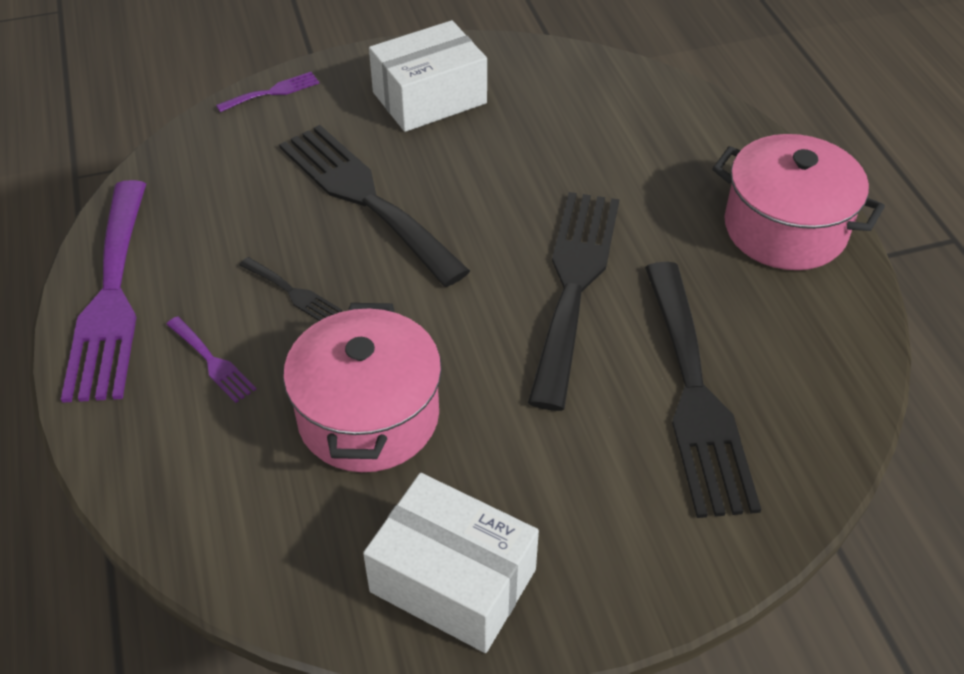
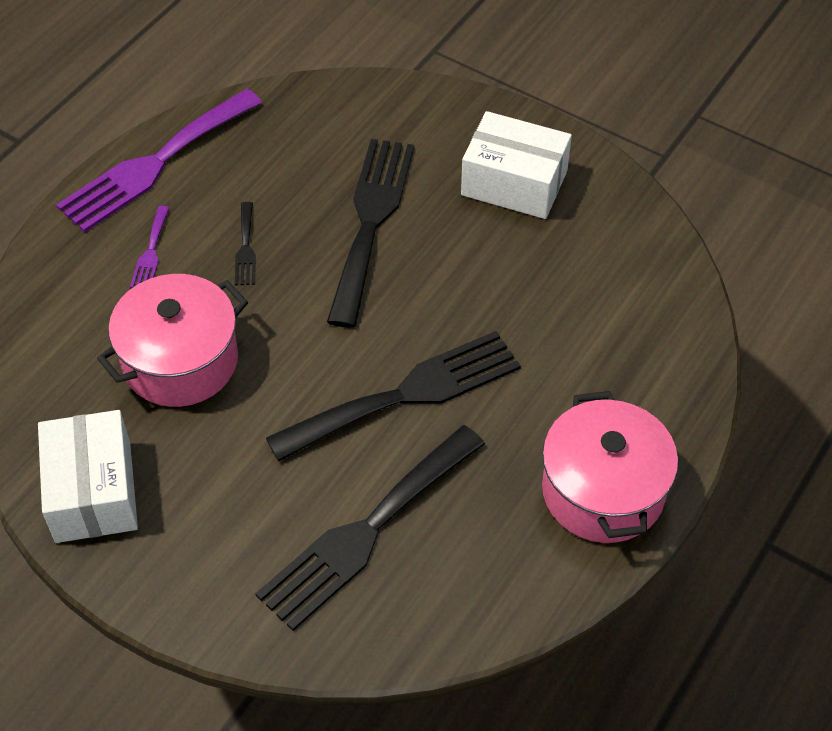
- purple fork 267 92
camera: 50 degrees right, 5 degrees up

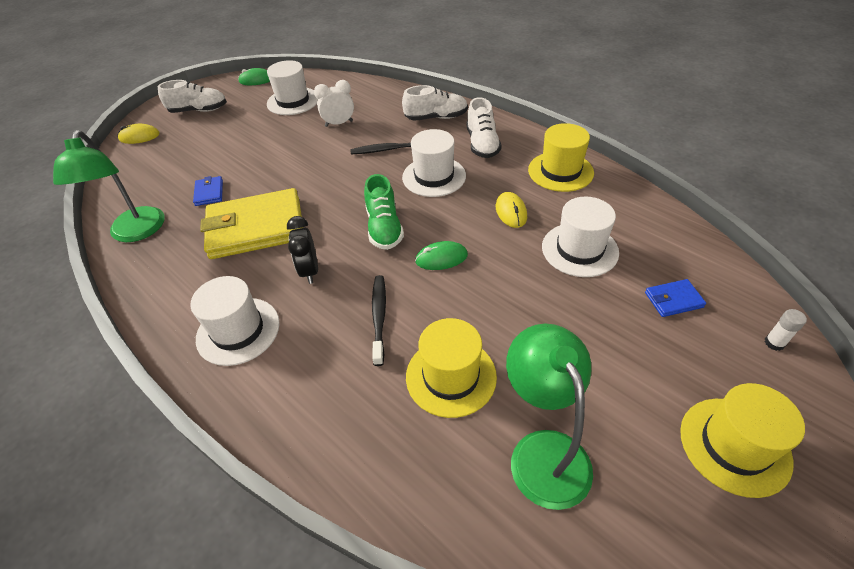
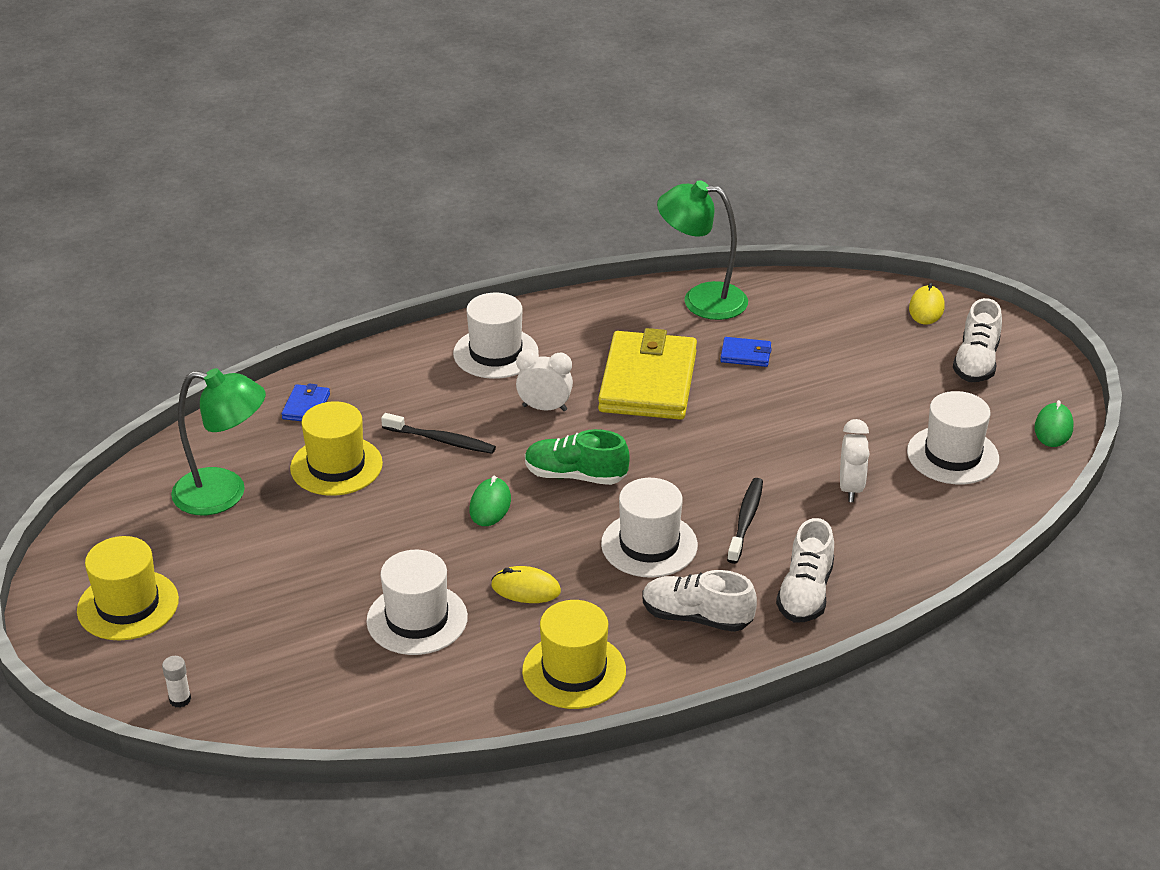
~ royal blue card wallet 675 298 to 305 402
~ ebony bedside clock 302 250 to snow-white bedside clock 544 380
camera: 110 degrees right, 10 degrees down

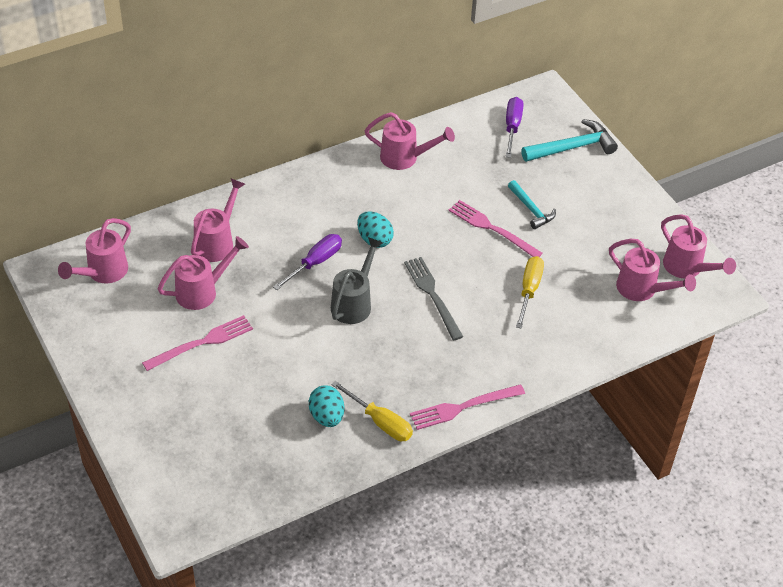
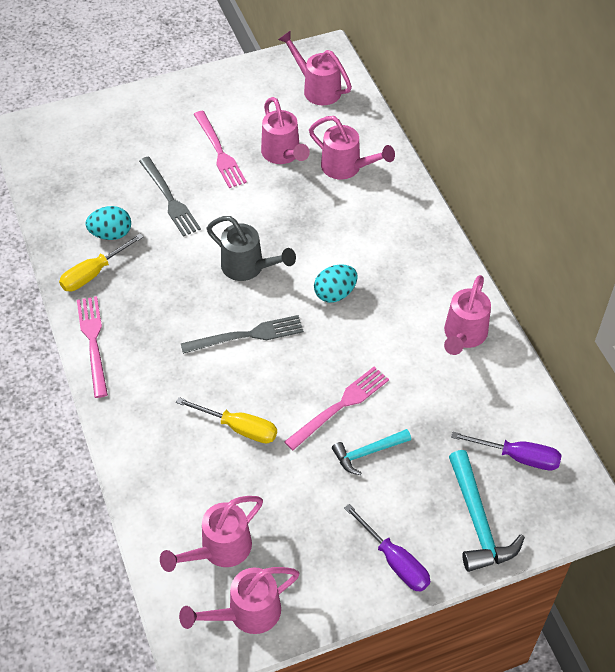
+ gray fork 170 197
~ purple screwdriver 307 262 to 387 548
camera: 100 degrees right, 5 degrees up

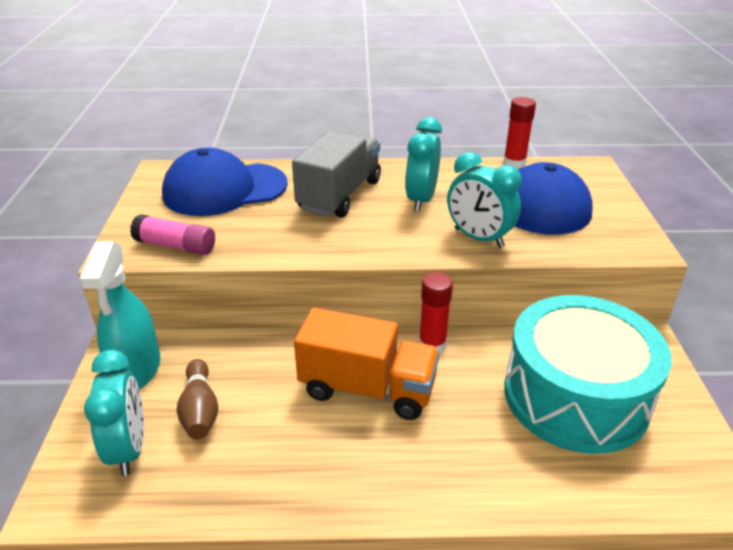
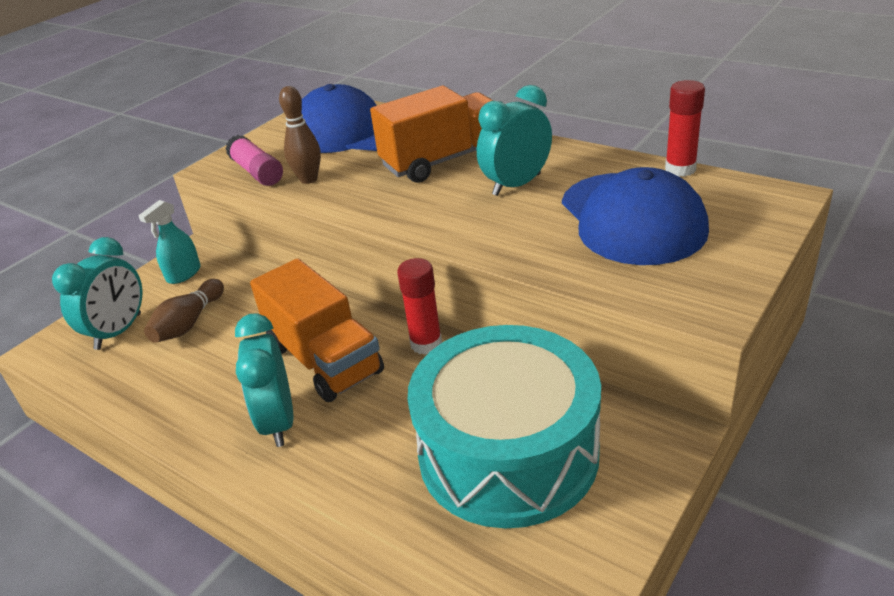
+ dark brown tenpin 300 135
~ aqua bedside clock 484 200 to 264 380
~ gray truck 336 174 to orange truck 432 134
~ aqua sprayer 119 315 = 169 242 x0.59
camera: 40 degrees right, 0 degrees up

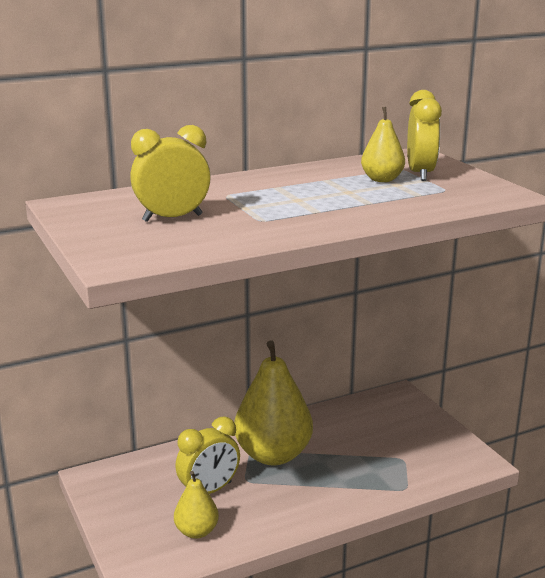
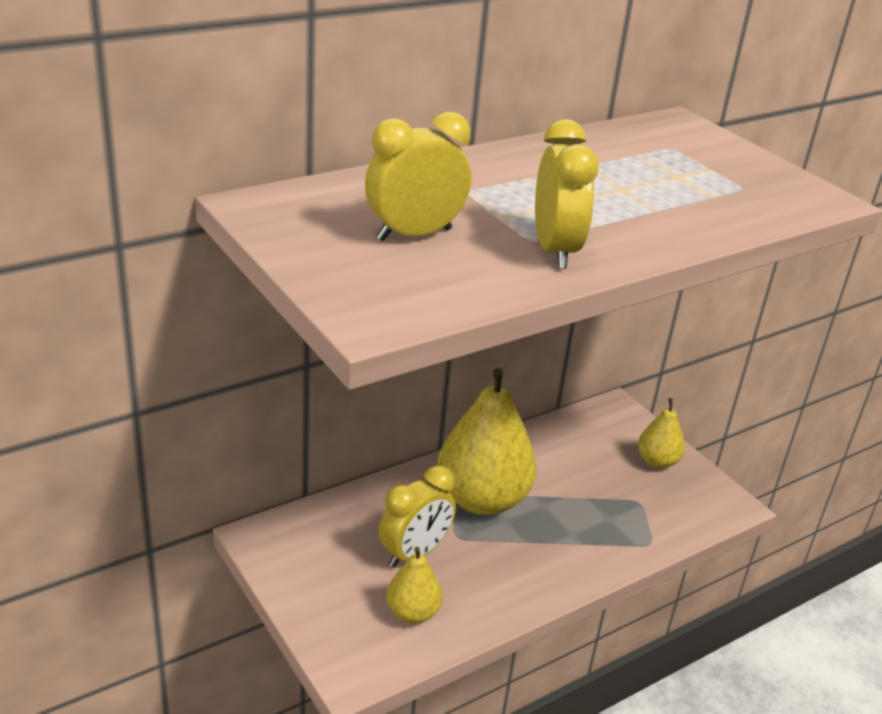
~ yellow pear fruit 383 144 to 661 433
~ yellow bedside clock 424 135 to 567 194
camera: 10 degrees left, 10 degrees up

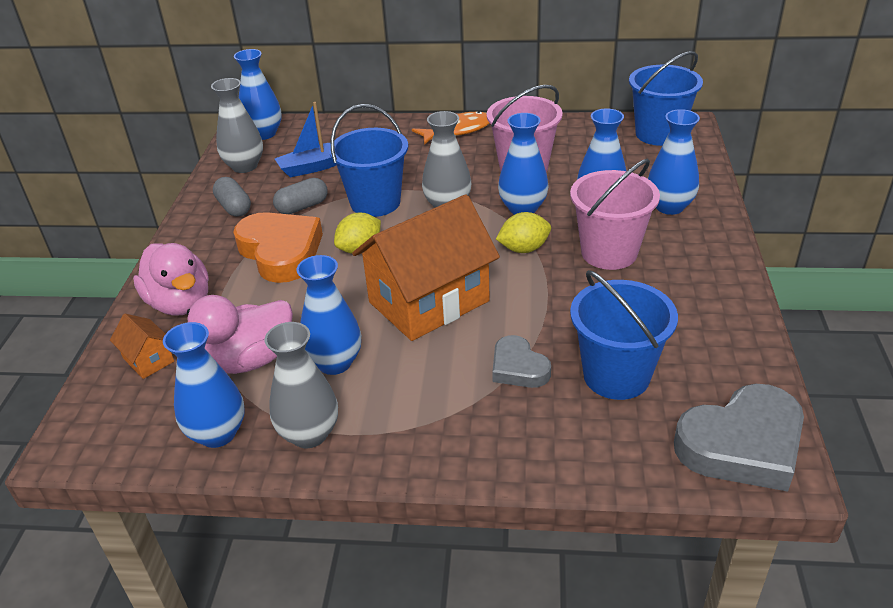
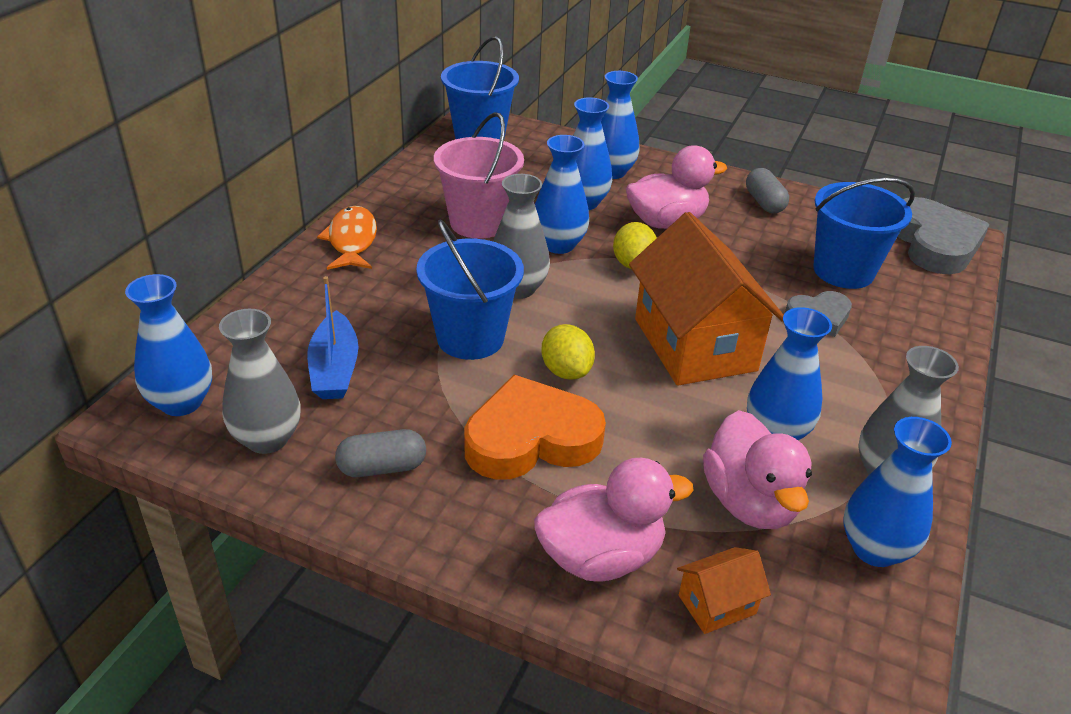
~ gray pill shape 300 196 to 767 190
~ pink pail 615 214 to pink duck 676 187
camera: 75 degrees left, 0 degrees up

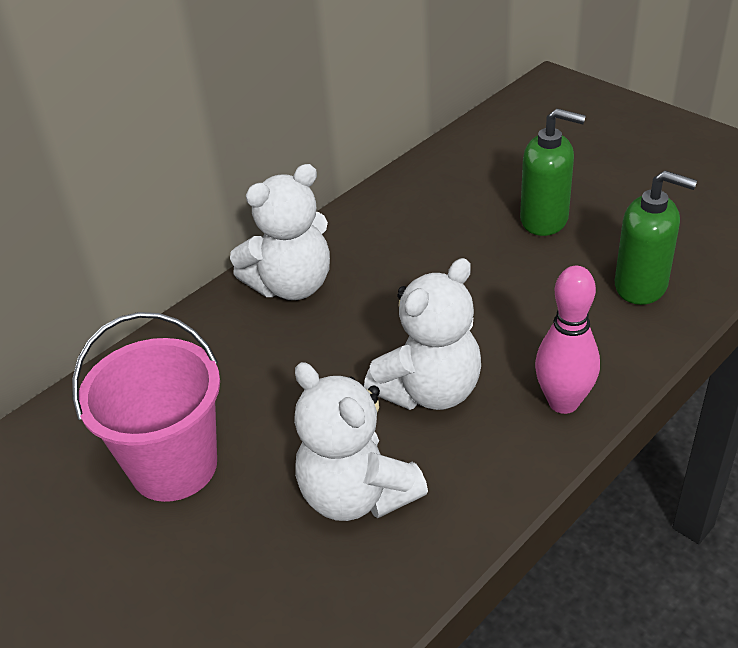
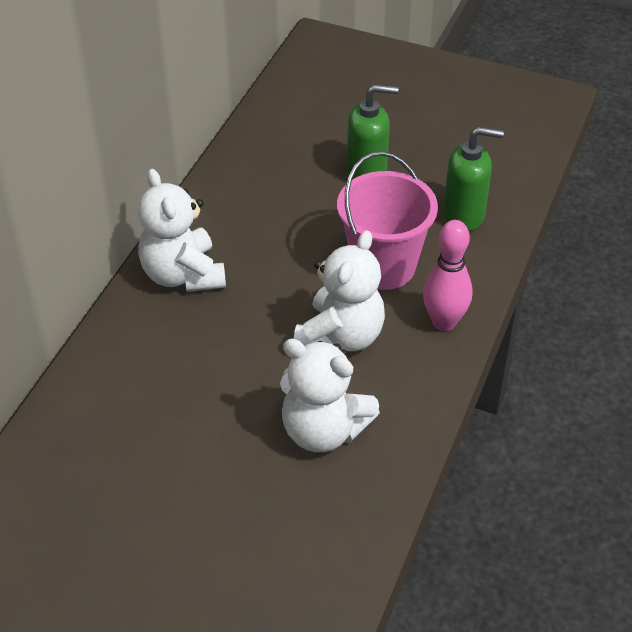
~ pink pail 146 407 to 387 220
~ snow-white teddy 280 232 = 182 230 120 degrees clockwise
camera: 25 degrees left, 5 degrees up

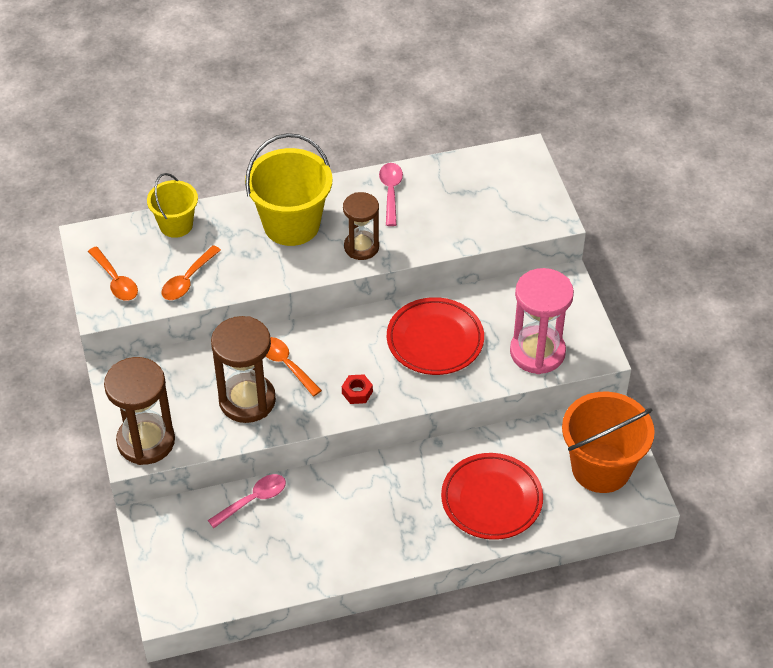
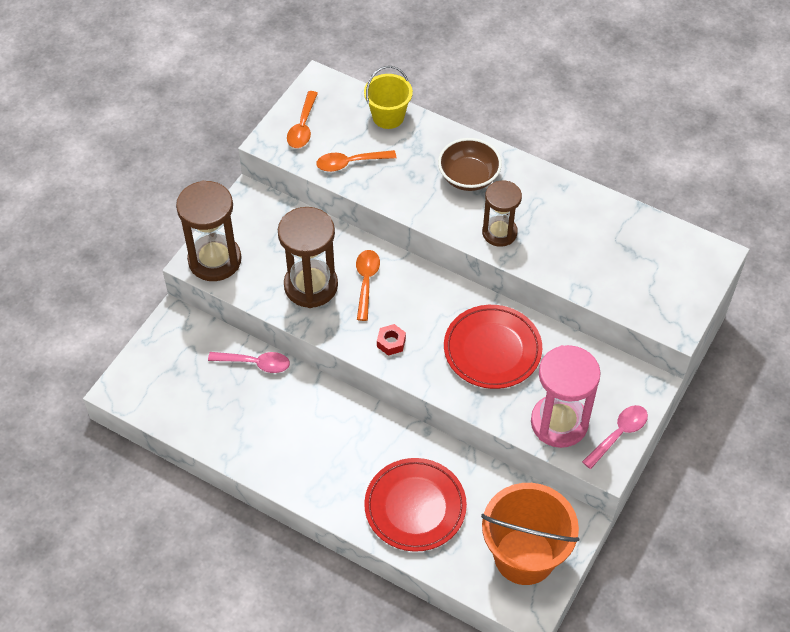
~ pink tablespoon 391 194 to 615 437
~ yellow pail 289 189 to dark brown bowl 470 164
camera: 45 degrees right, 5 degrees up

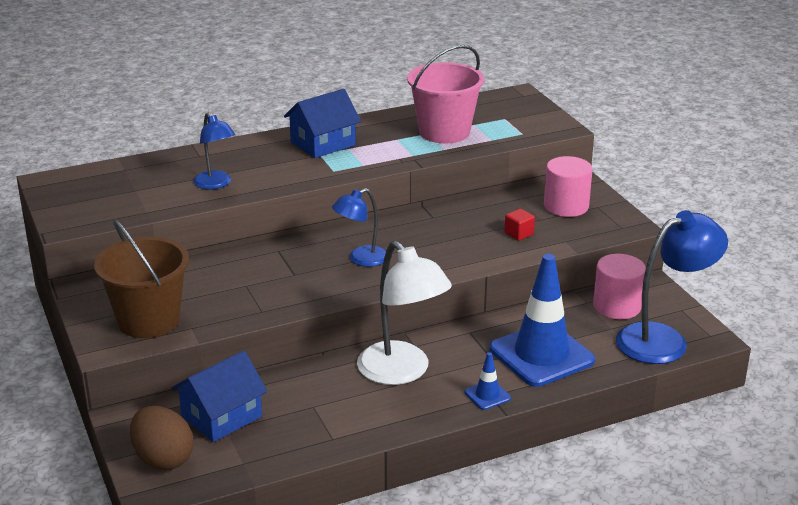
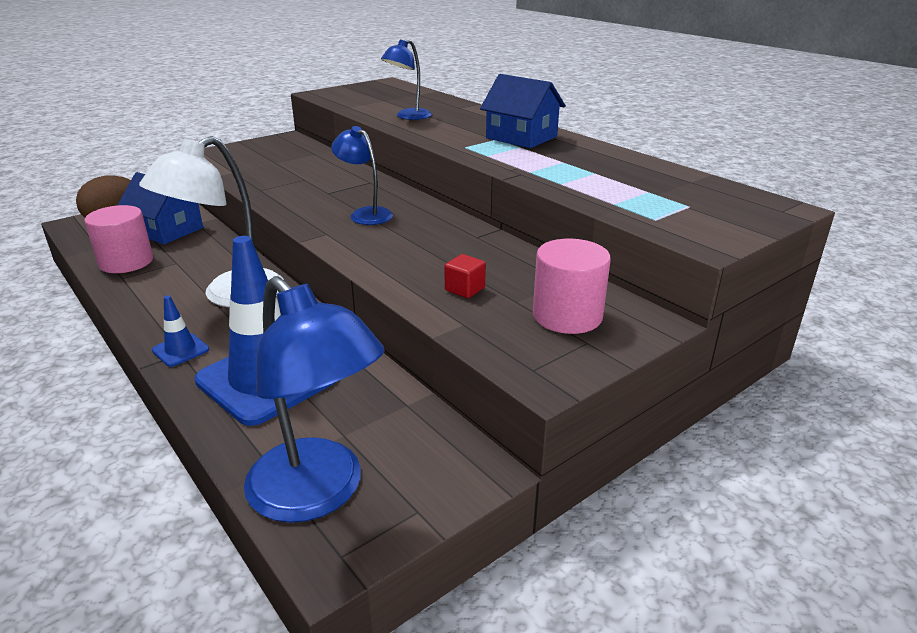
- dark brown pail 141 278
- pink pail 446 94
~ pink solid cylinder 619 286 to 118 239
camera: 75 degrees right, 0 degrees up

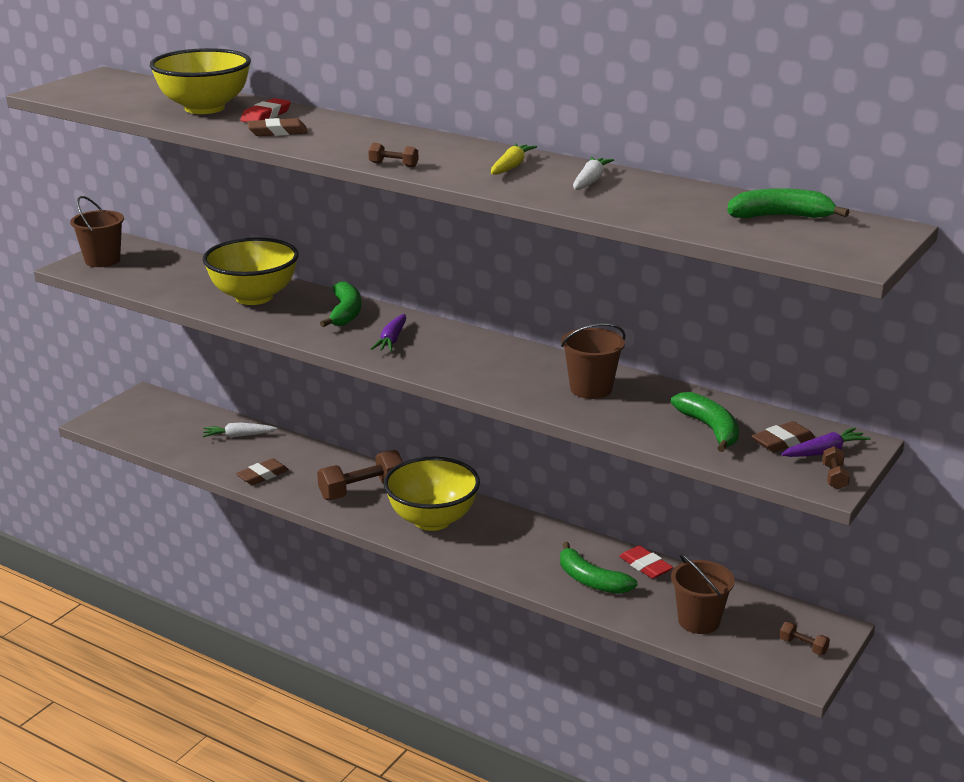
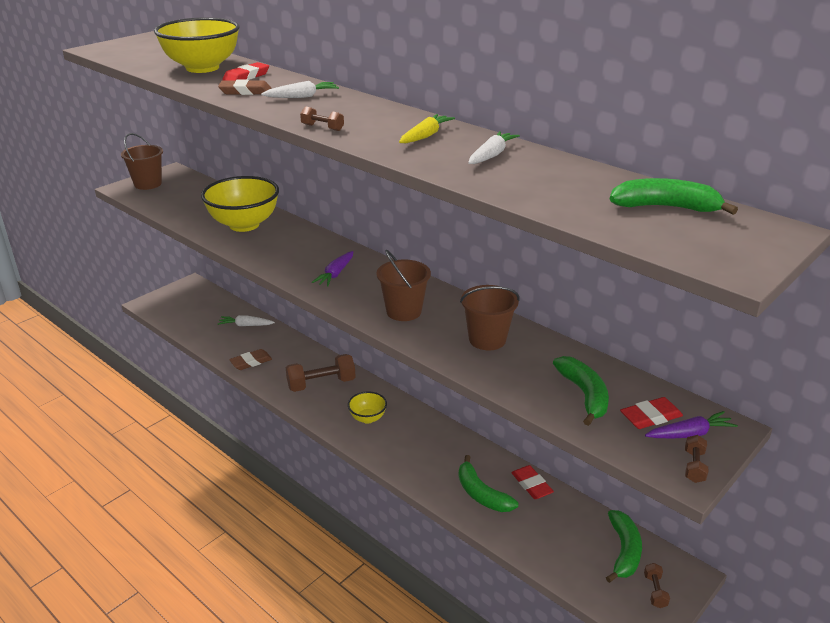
+ snow-white carrot 300 89
~ emerald banana 340 304 to 624 546
~ dark brown pail 703 593 to 404 285
~ dark brown eraser 783 436 to crimson eraser 651 413
~ dark brown free weight 804 638 = 657 585 45 degrees clockwise
~ yellow bowl 432 494 = 367 407 x0.51
camera: 10 degrees right, 5 degrees up

